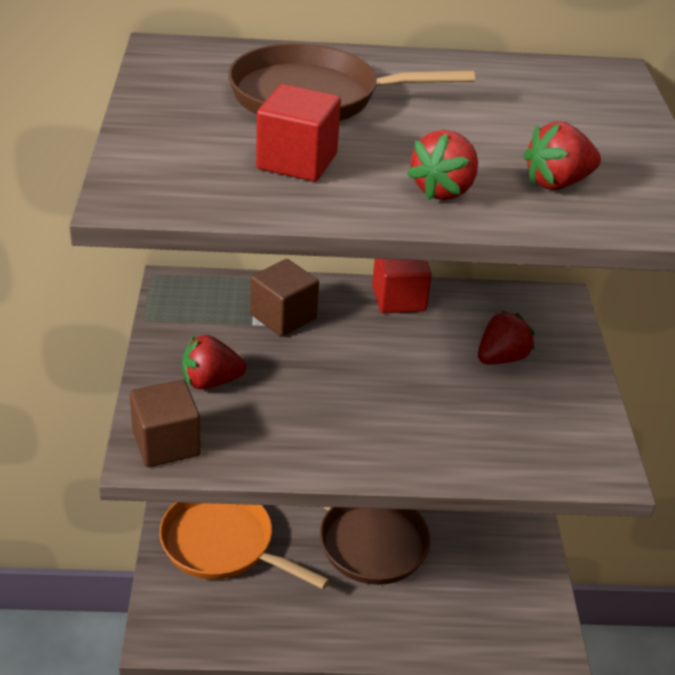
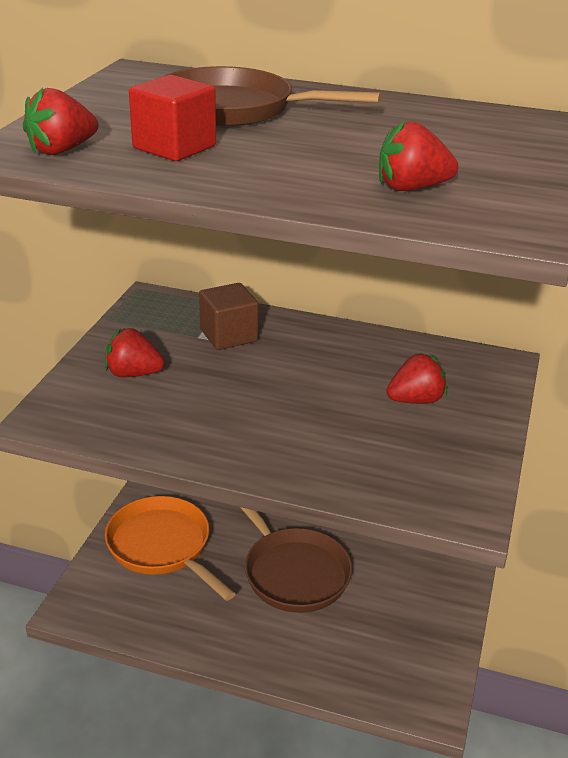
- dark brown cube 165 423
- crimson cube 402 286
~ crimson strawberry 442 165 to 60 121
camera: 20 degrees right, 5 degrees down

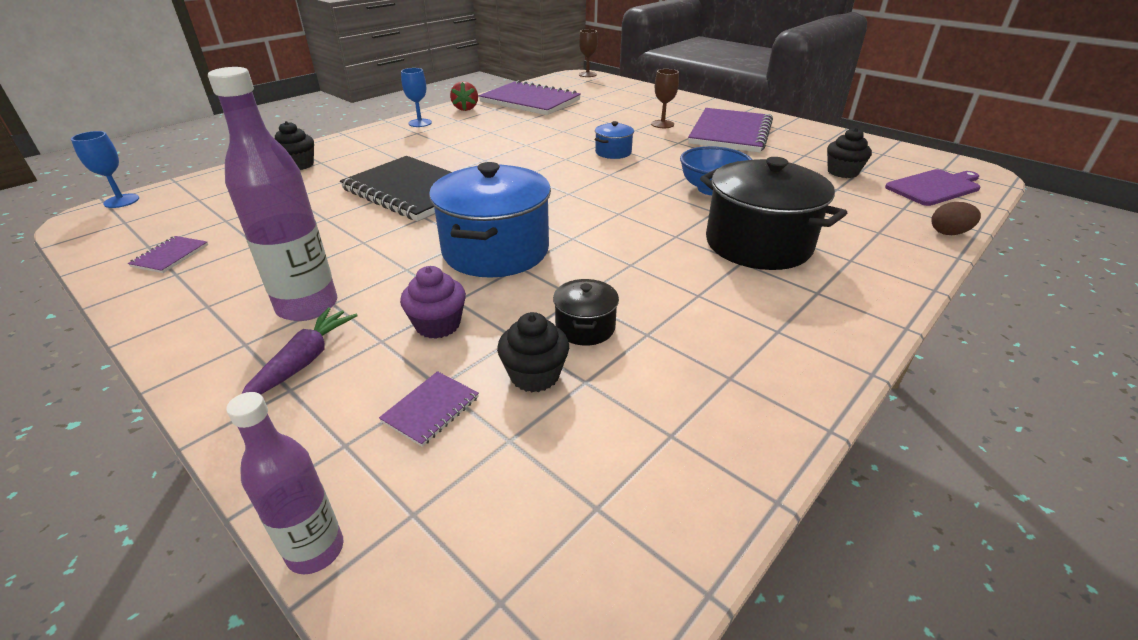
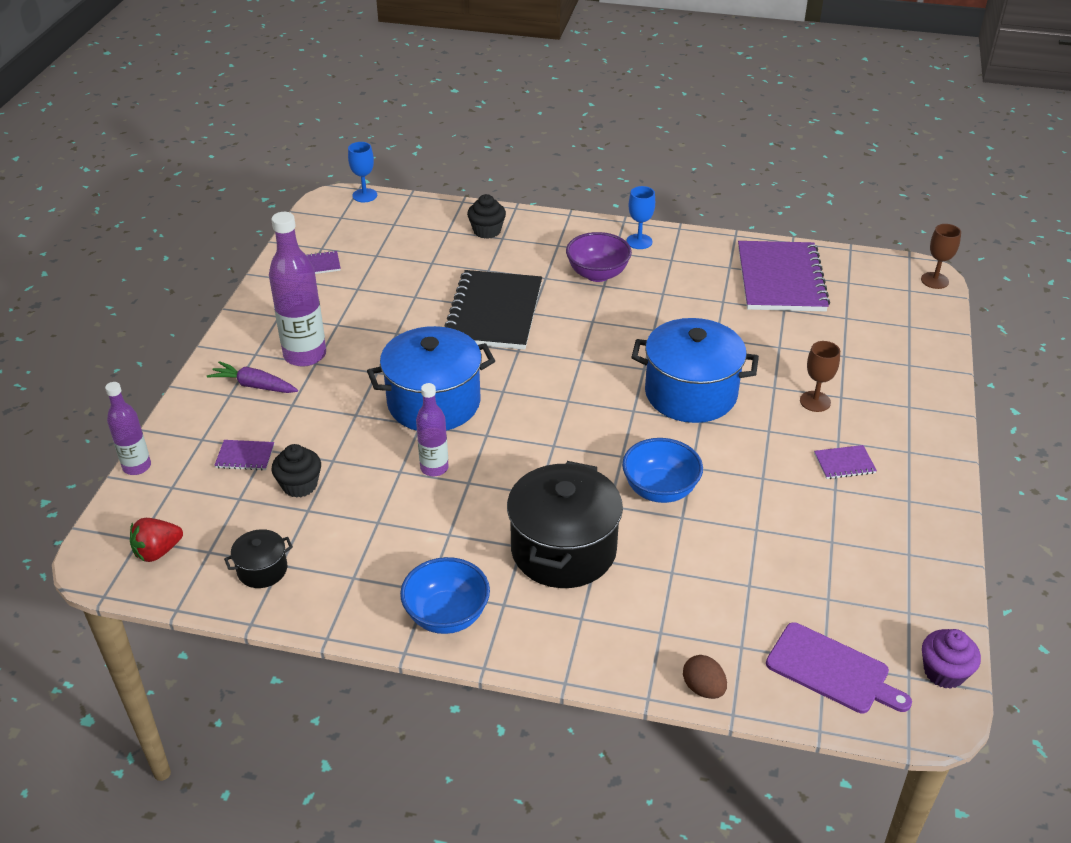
- ebony cupcake 849 153
+ royal blue bowl 445 595
+ purple bottle 432 429
+ purple bowl 599 257
~ purple cupcake 433 302 to 951 659
~ crimson strawberry 464 96 to 156 540
~ ebony pot 586 312 to 258 558
~ purple carrot 299 351 = 252 377 150 degrees counterclockwise
~ royal blue pot 614 140 = 695 370 x2.15
~ purple notebook 730 130 = 845 462 x0.40
camera: 60 degrees right, 5 degrees up

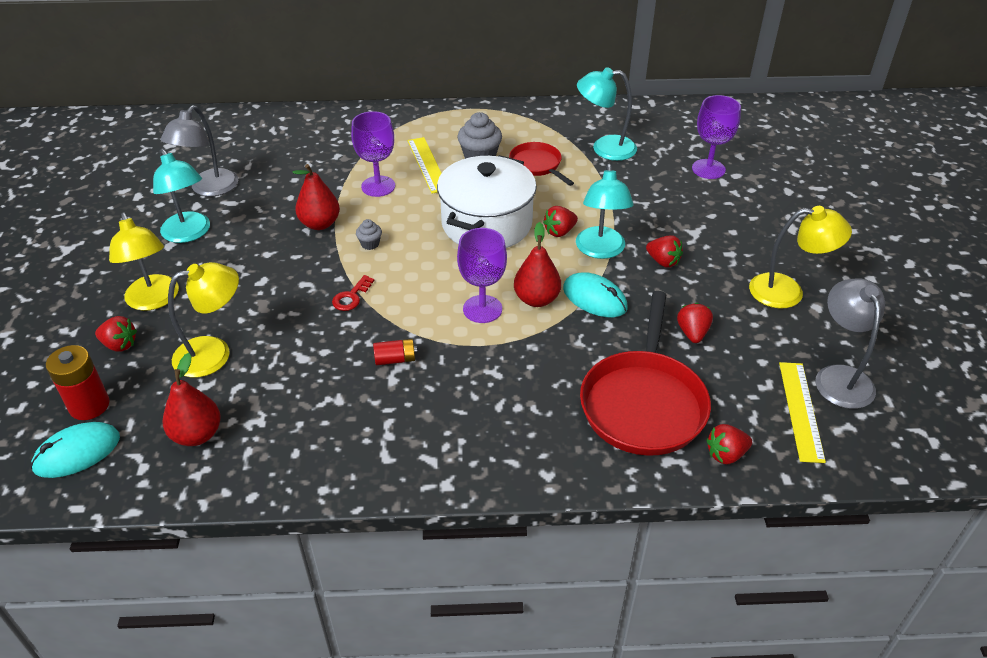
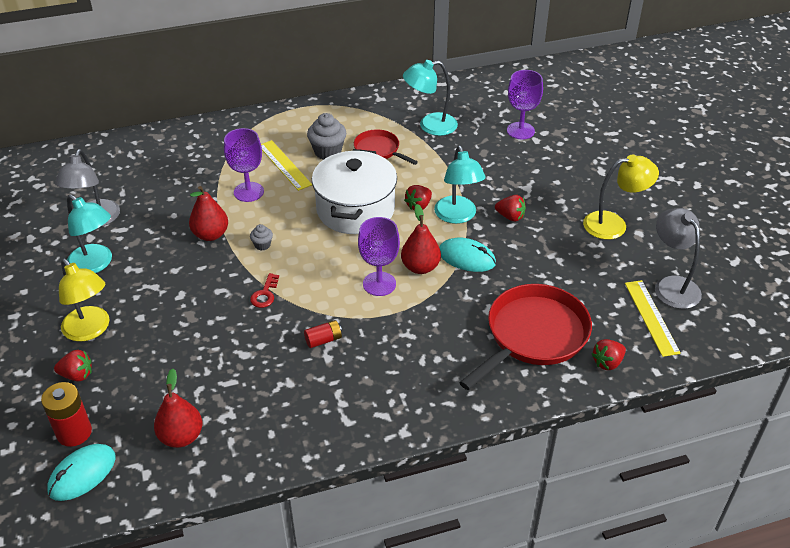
- yellow lamp 203 320
- crimson strawberry 695 323
~ crimson skillet 645 373 = 525 337 135 degrees counterclockwise
camera: 15 degrees left, 0 degrees up

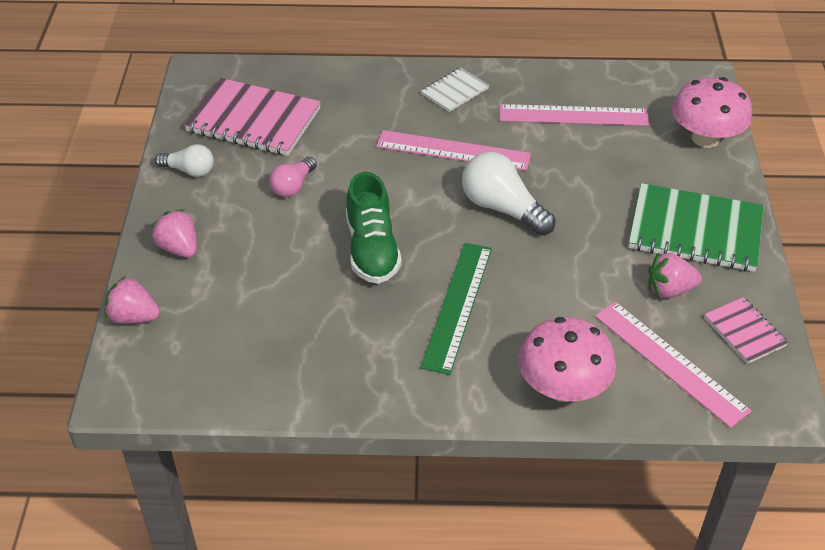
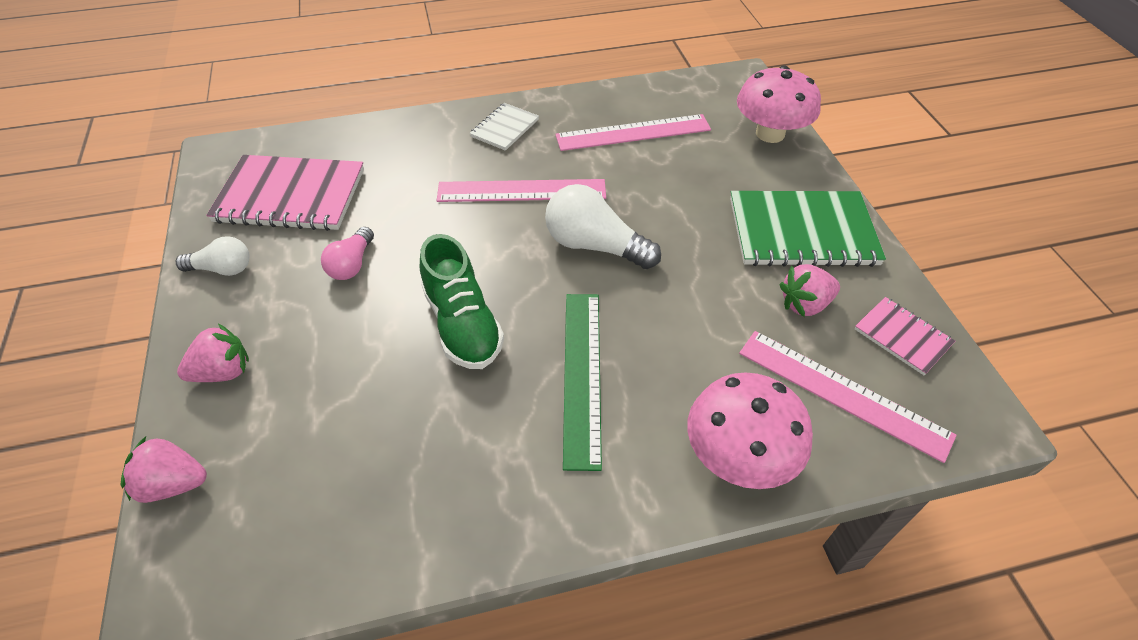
~ pink strawberry 174 233 = 213 353 120 degrees clockwise
camera: 15 degrees left, 5 degrees up

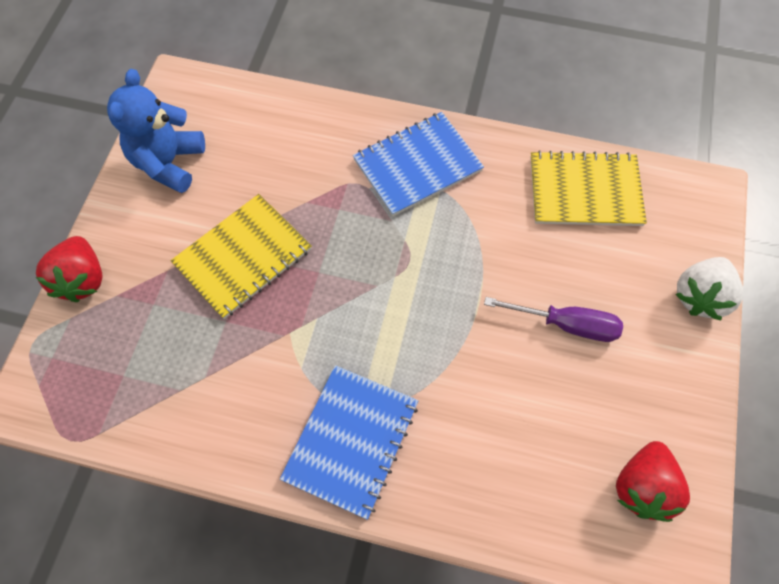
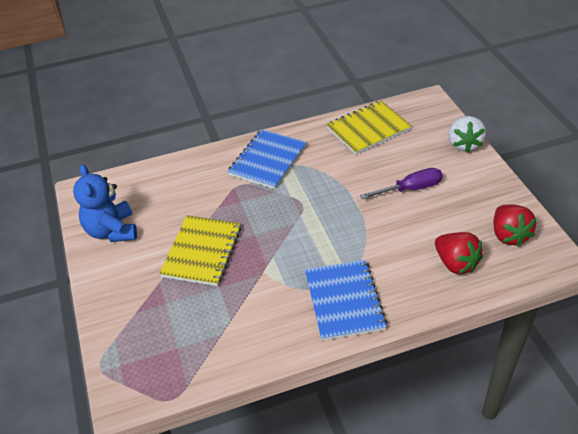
~ crimson strawberry 69 269 to 459 253
camera: 30 degrees left, 20 degrees down

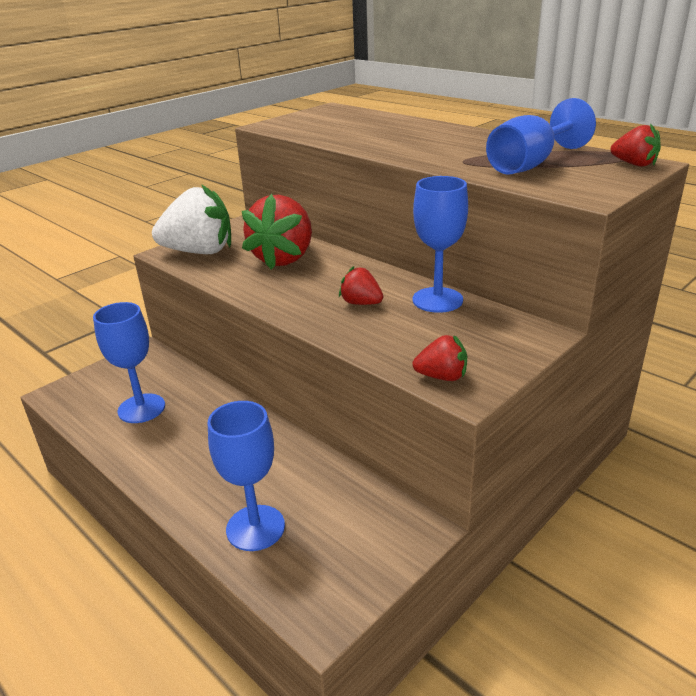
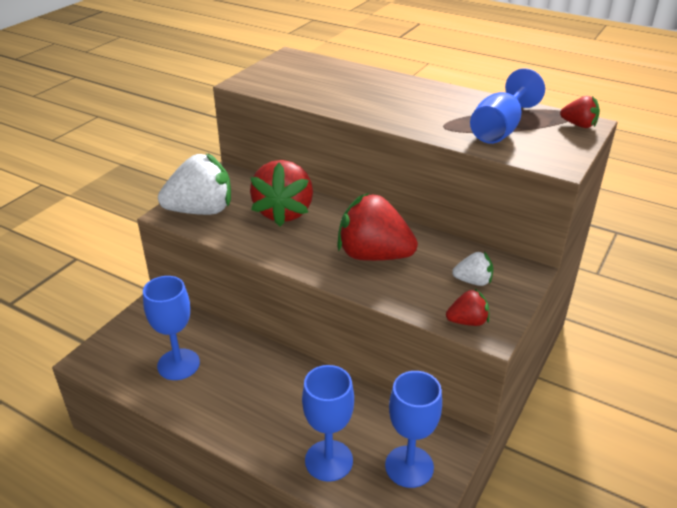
+ snow-white strawberry 472 269
~ royal blue wine glass 440 244 to 413 429
~ crimson strawberry 361 285 = 377 227 x2.07
camera: 15 degrees left, 5 degrees up

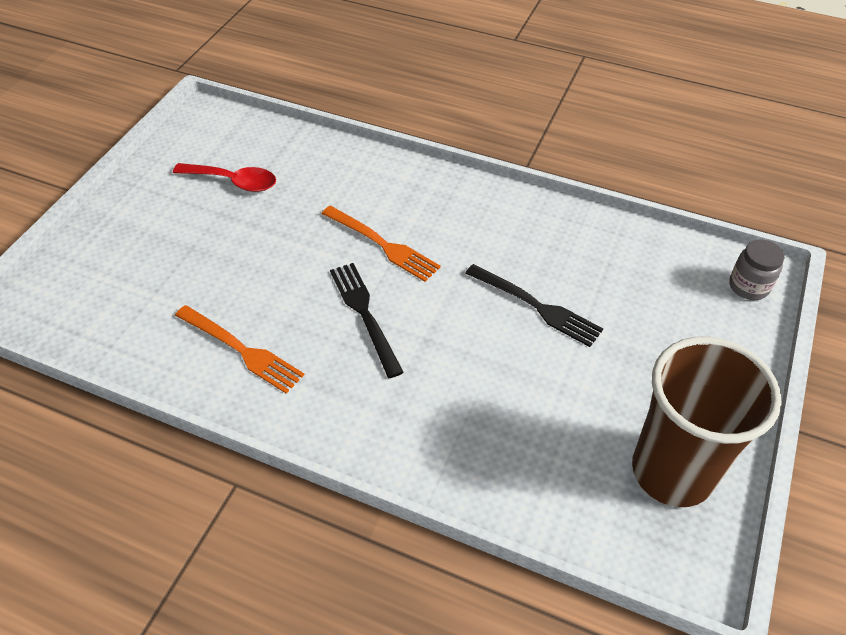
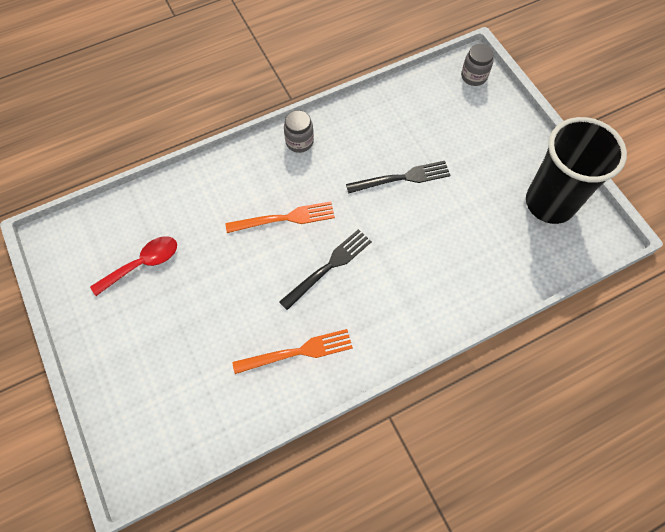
+ gray preserve jar 299 131
~ dark brown tumbler 707 422 to ebony tumbler 576 170
~ ebony fork 367 320 = 325 269 120 degrees clockwise
camera: 50 degrees left, 15 degrees up

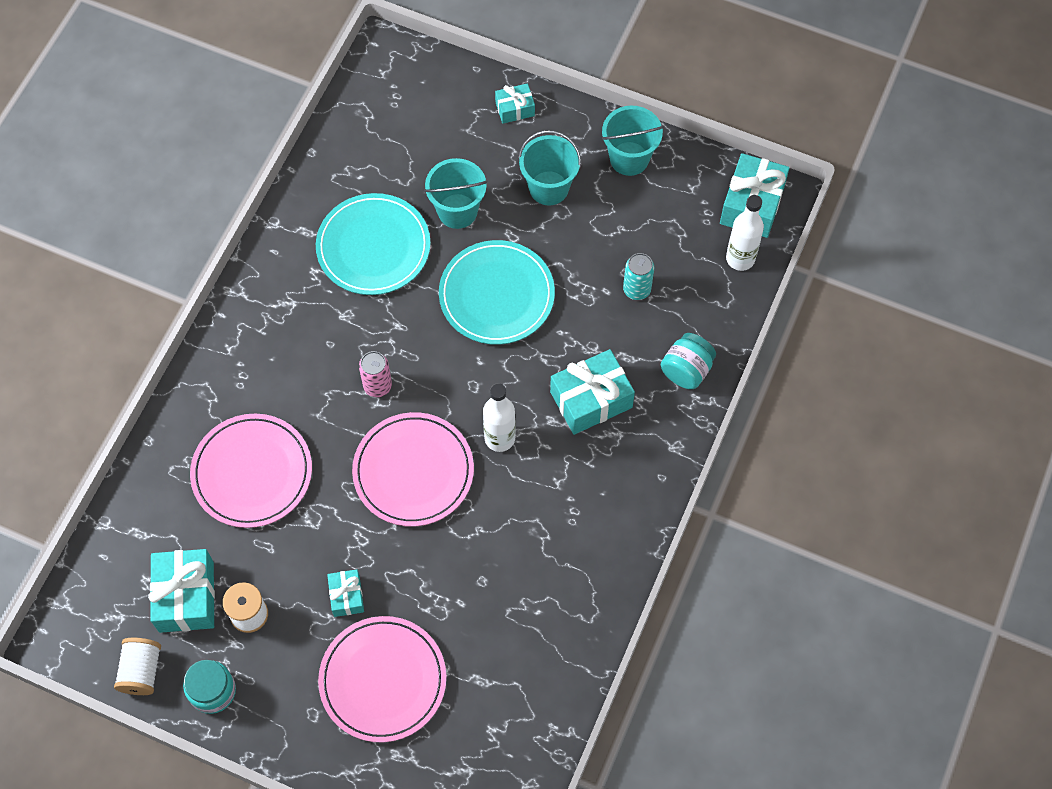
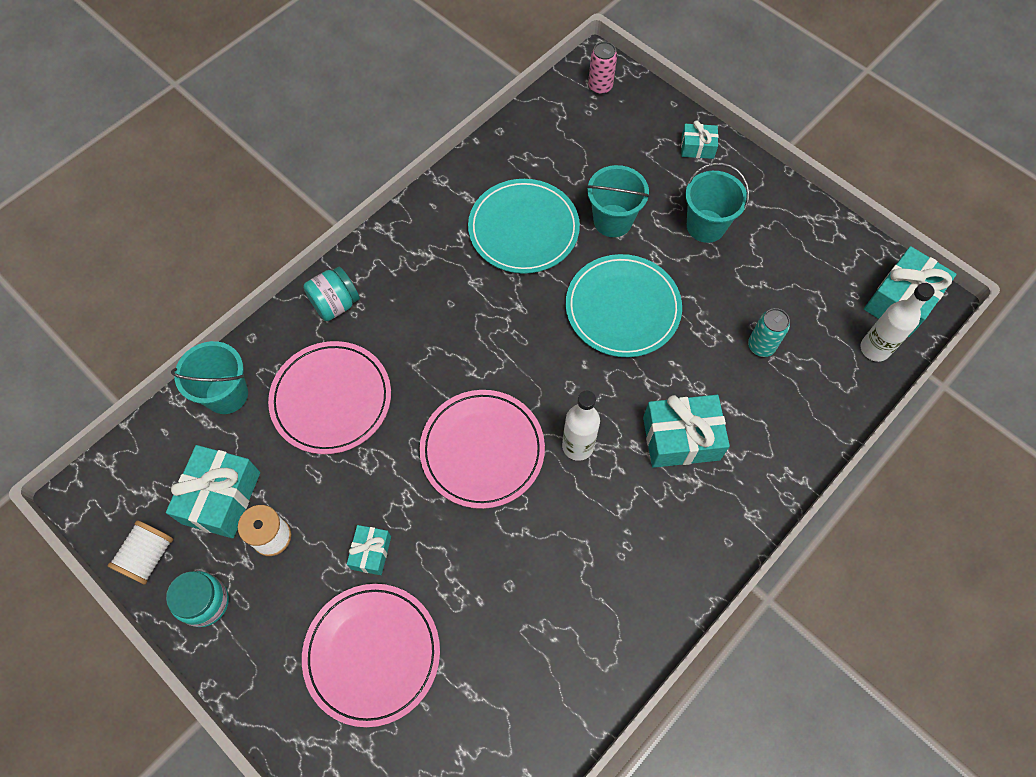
~ pink tin 375 374 to 602 68
~ aqua pail 633 141 to 209 377
~ aqua preserve jar 688 361 to 331 294
camera: 20 degrees right, 0 degrees up

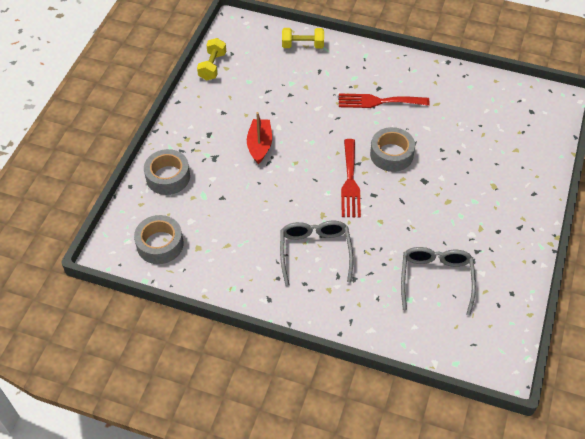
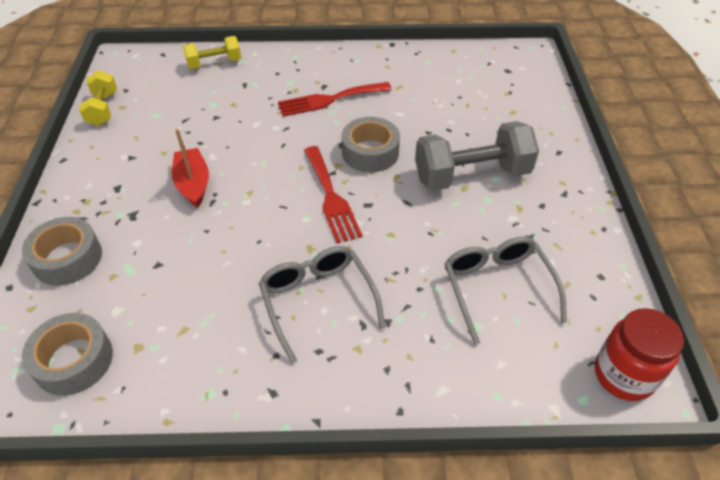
+ gray free weight 477 156
+ crimson preserve jar 639 354
camera: 20 degrees left, 5 degrees down

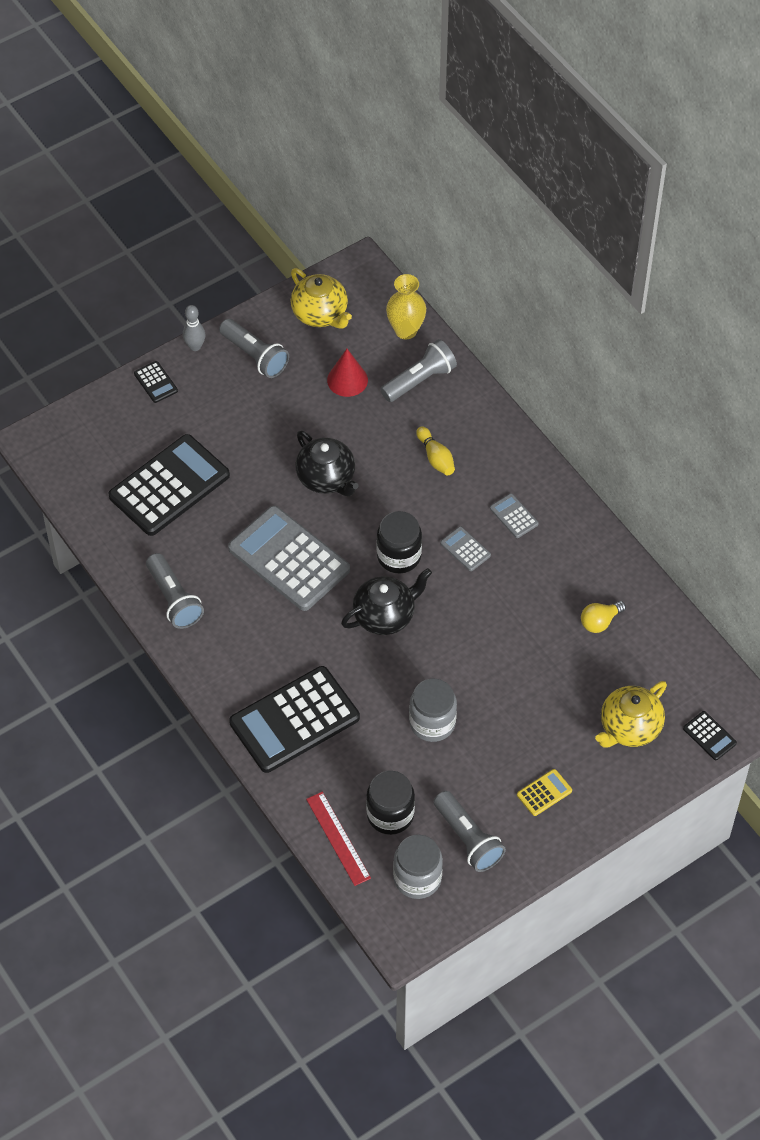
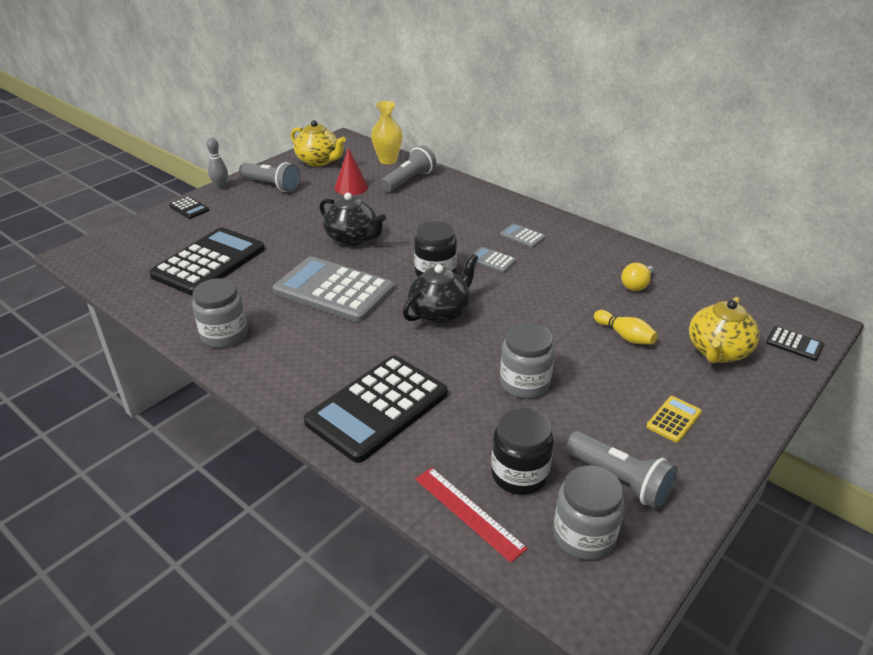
~ yellow tenpin 435 451 to 626 327
~ gray torch 175 591 to gray preserve jar 220 313
camera: 15 degrees left, 20 degrees down

